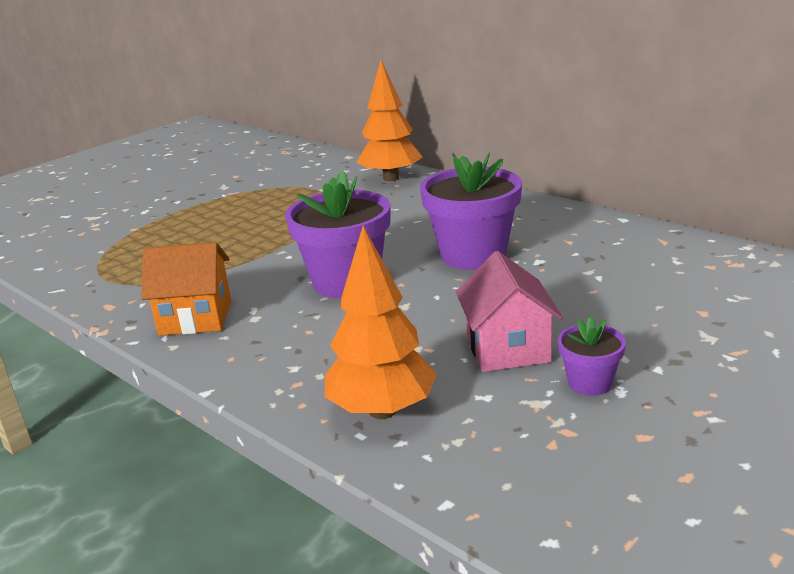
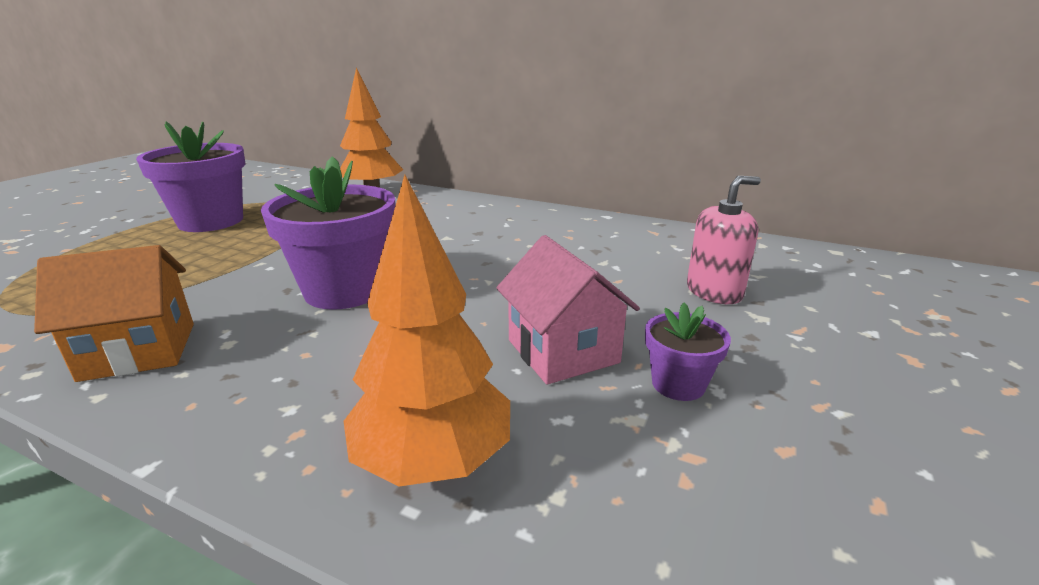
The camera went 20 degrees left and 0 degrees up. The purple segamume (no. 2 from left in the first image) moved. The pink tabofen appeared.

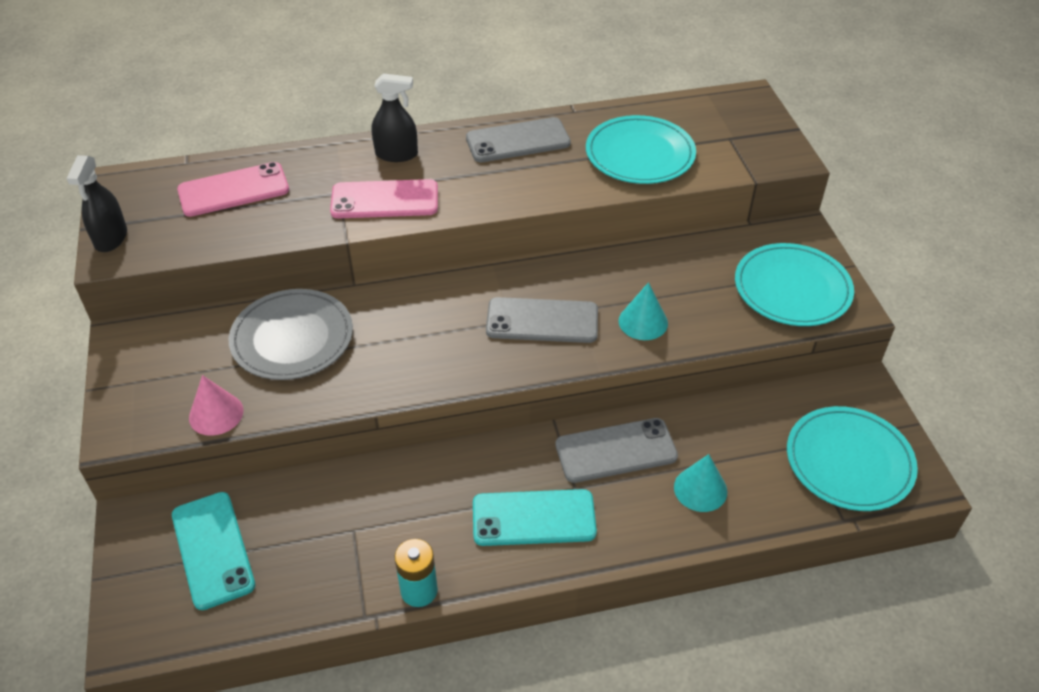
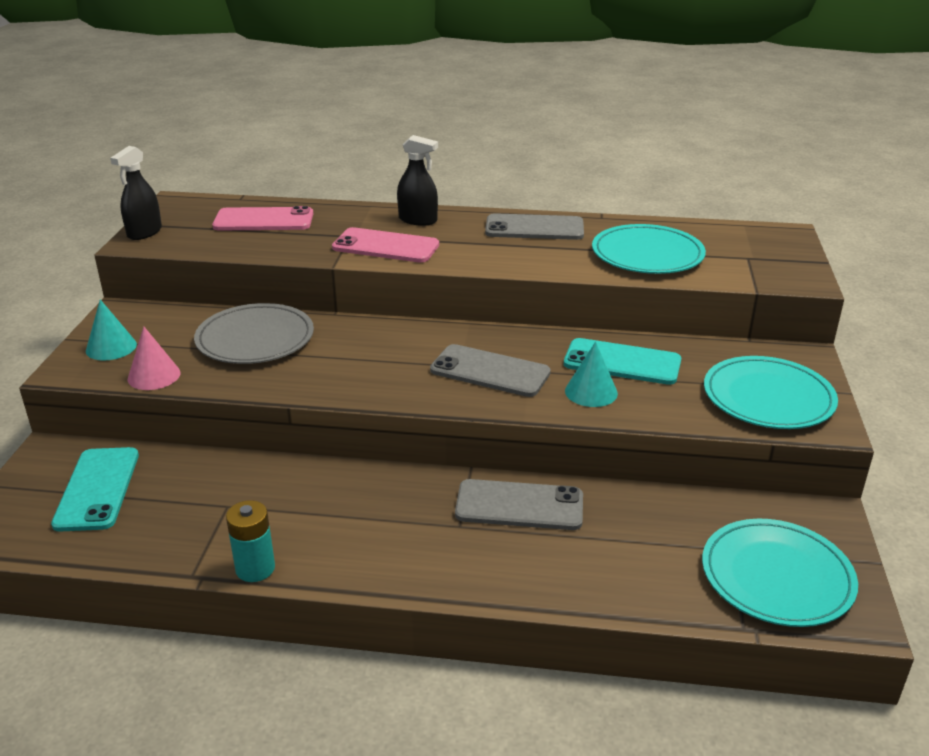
The camera went 20 degrees right and 15 degrees down. The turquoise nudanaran (no. 2 from left in the first image) moved. The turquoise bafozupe (no. 2 from left) moved.

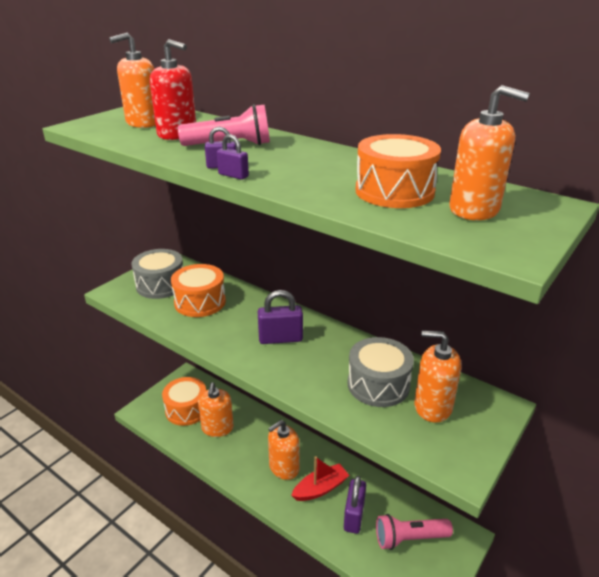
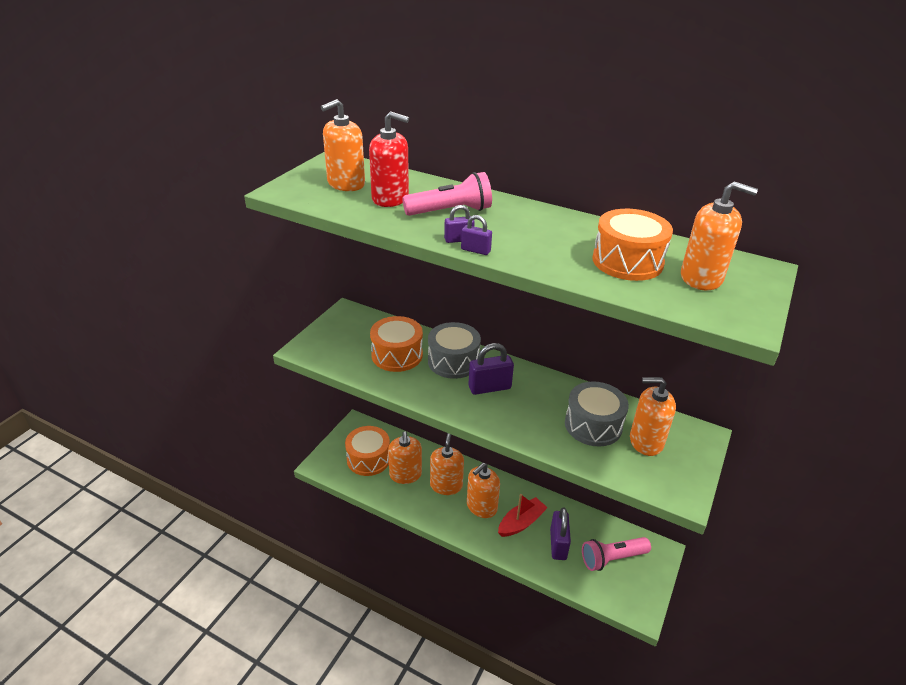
The camera went 10 degrees left and 5 degrees up. The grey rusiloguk (no. 1 from left) moved. The orange tabofen (no. 3 from left) appeared.

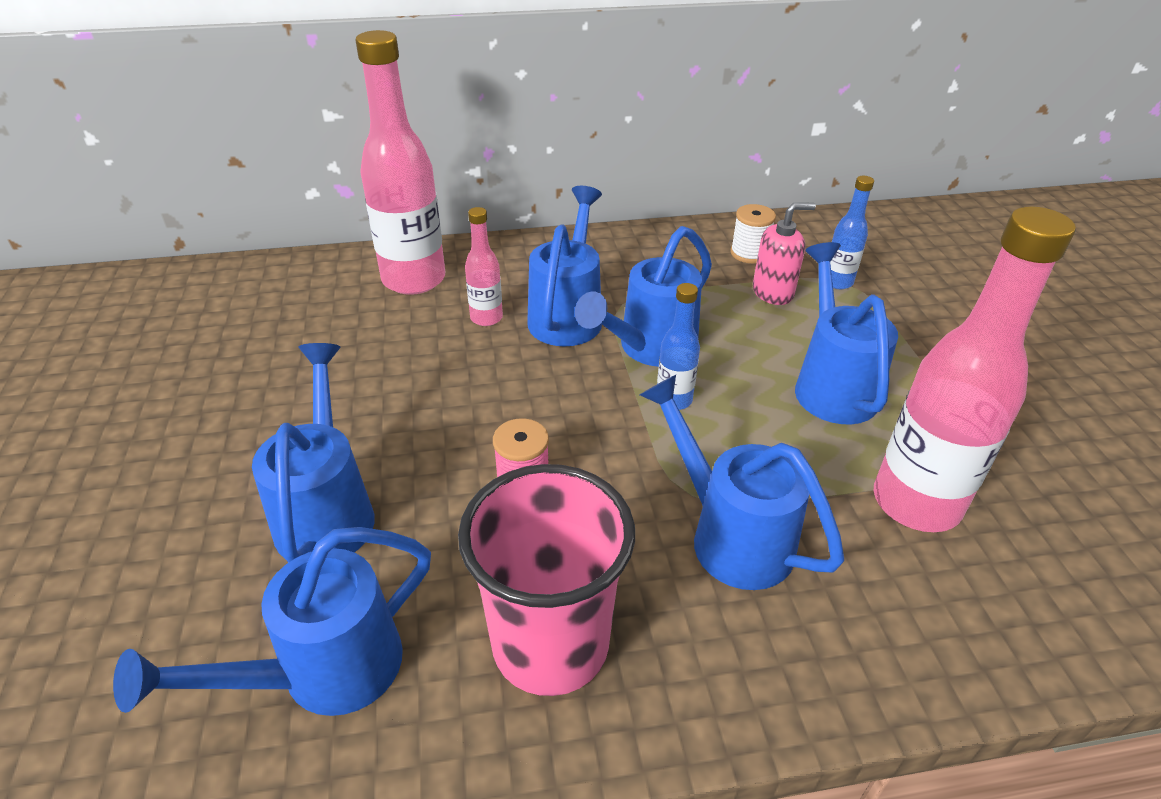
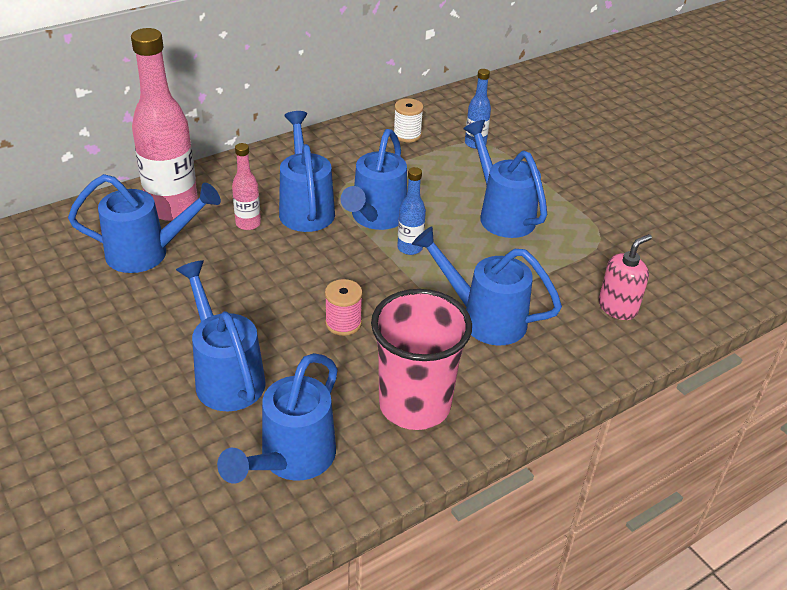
The camera went 25 degrees left and 0 degrees up. The pink tabofen moved. The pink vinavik (no. 3 from left) disappeared. The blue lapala (no. 1 from left) appeared.

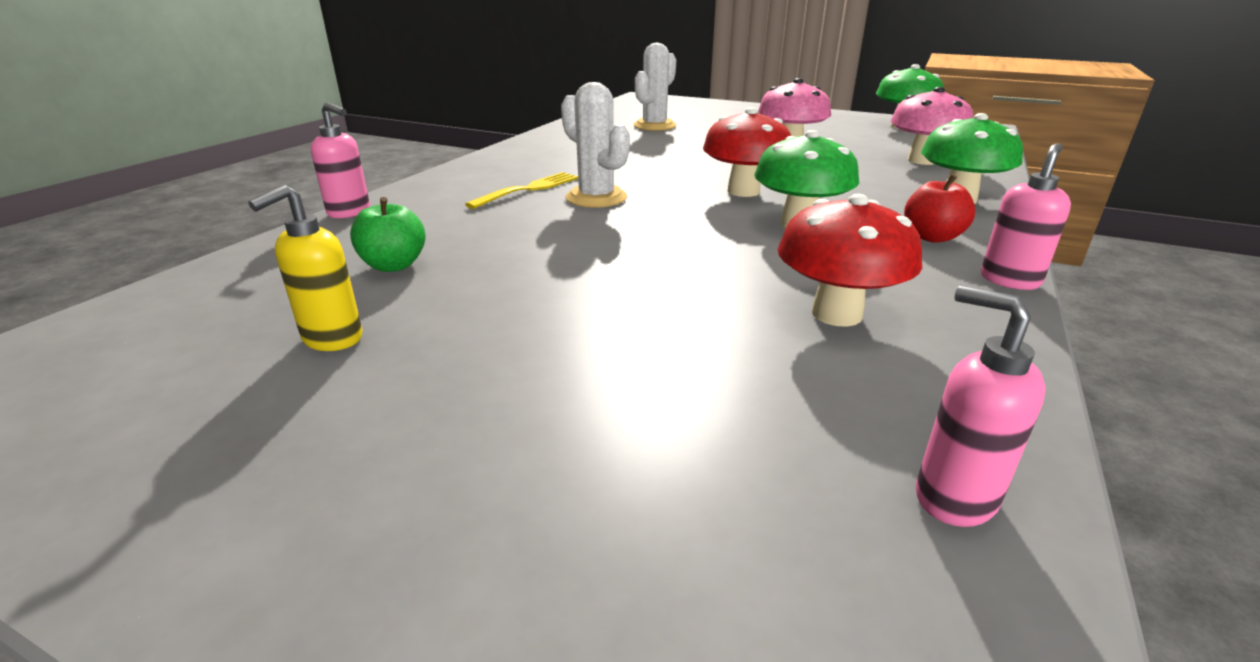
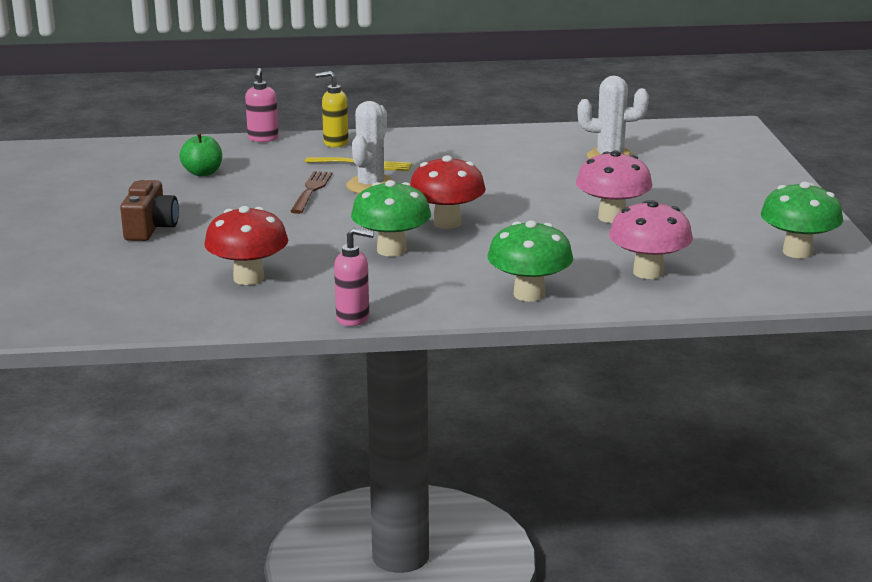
The camera went 60 degrees right and 5 degrees down. The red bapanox disappeared. The yellow tabofen moved. The pink tabofen (no. 2 from left) disappeared. The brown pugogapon appeared. The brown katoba appeared.

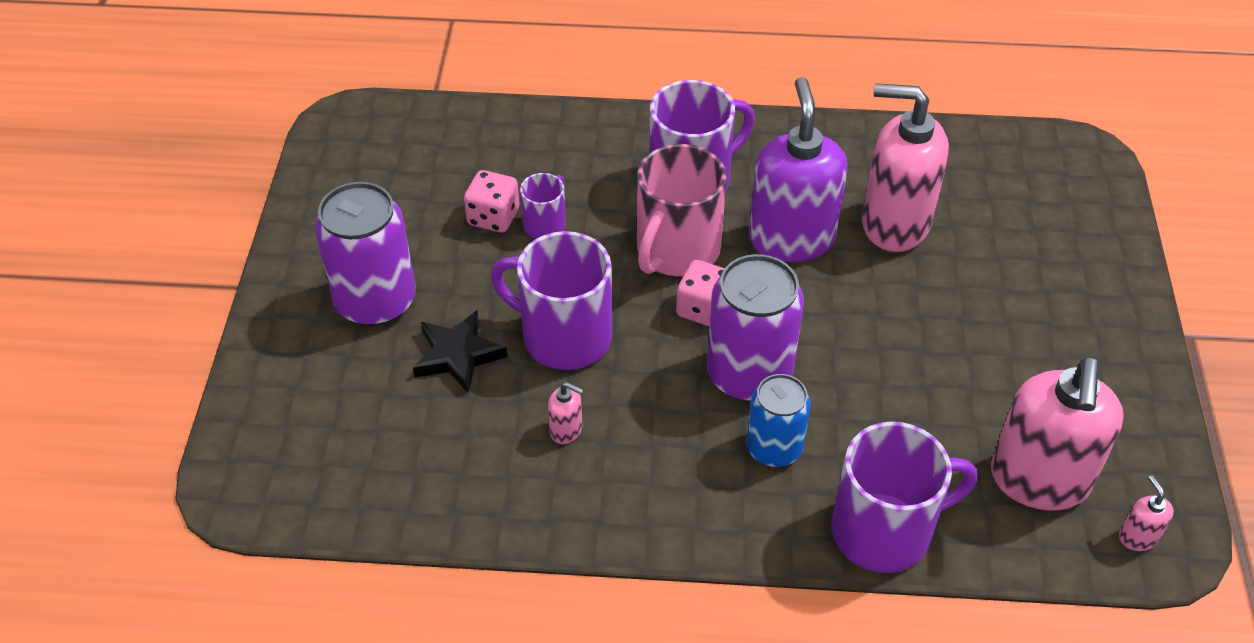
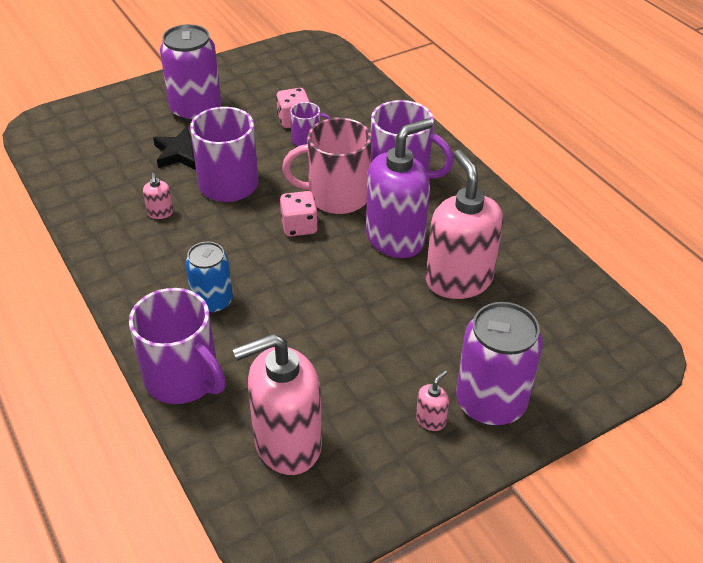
The camera went 55 degrees right and 5 degrees down. The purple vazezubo (no. 2 from left) moved. The pink tabofen (no. 4 from left in the first image) moved.

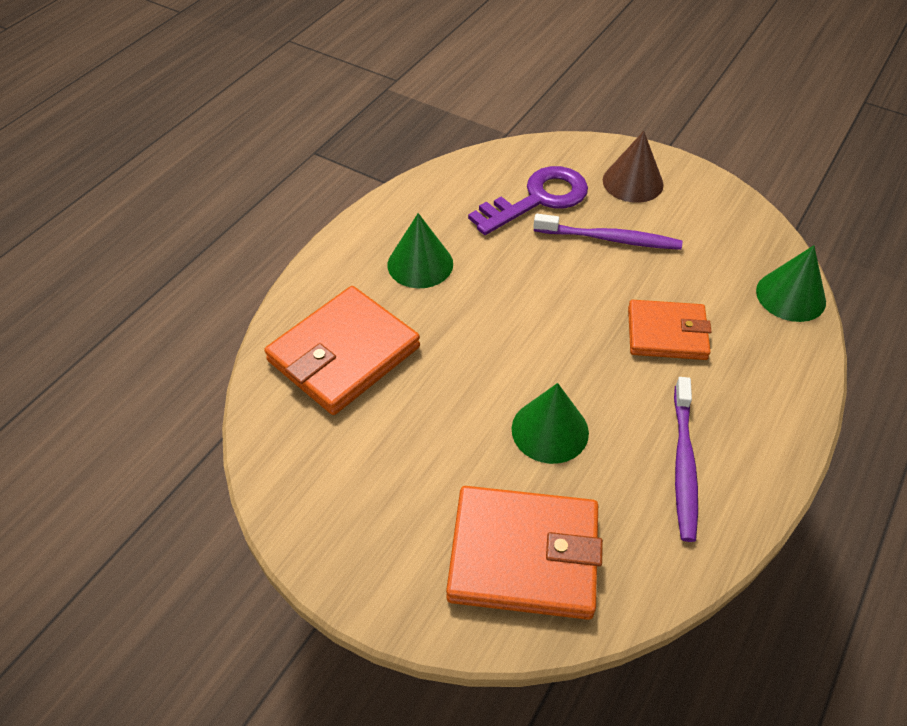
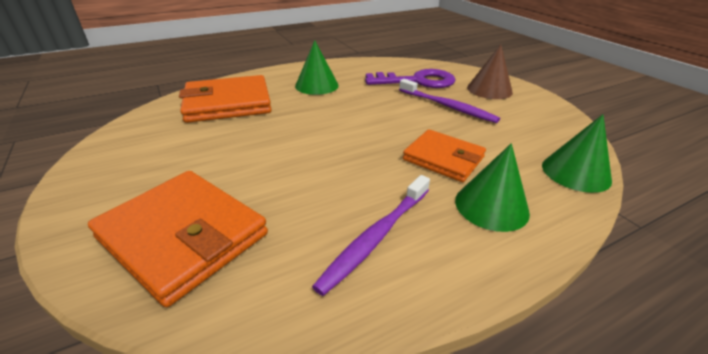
The camera went 30 degrees right and 15 degrees down. The green nudanaran (no. 2 from left) moved.

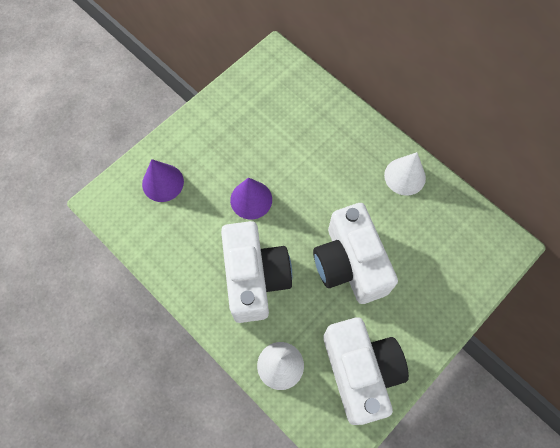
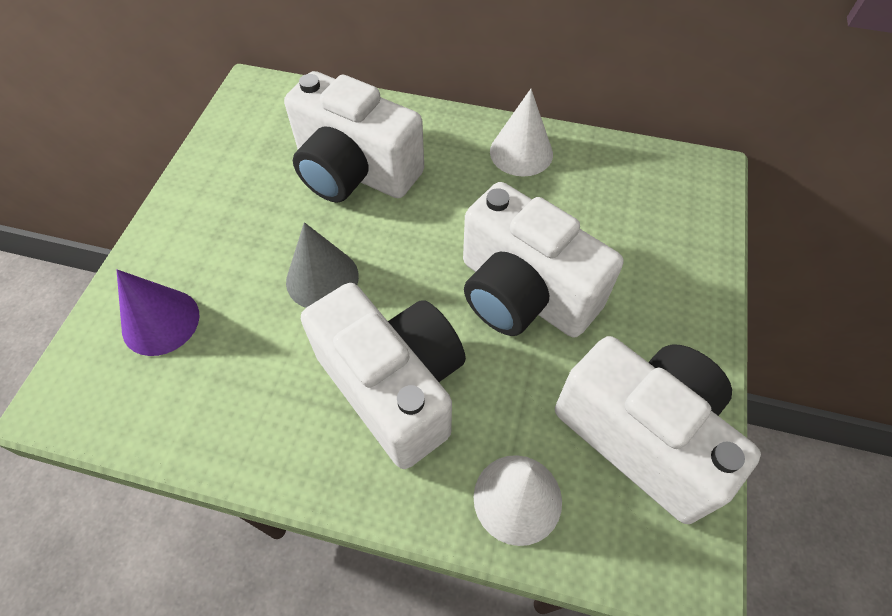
The camera went 30 degrees left and 10 degrees down. The purple nudanaran (no. 2 from left) became the grey nudanaran. The white katoba (no. 1 from left) appeared.

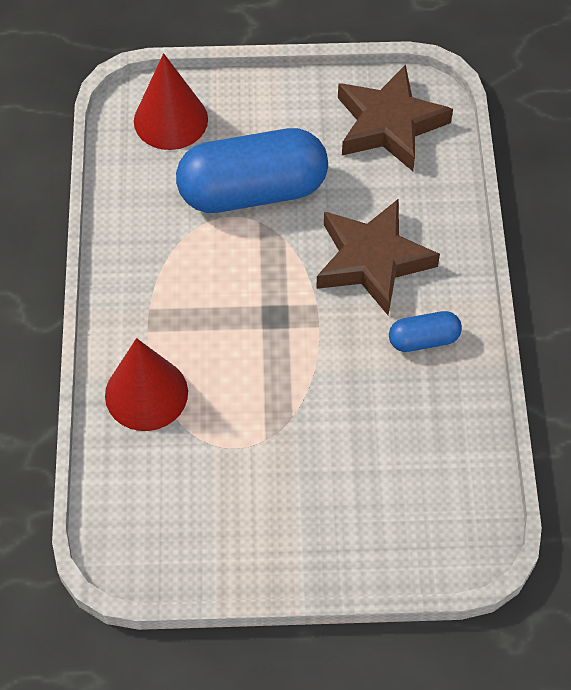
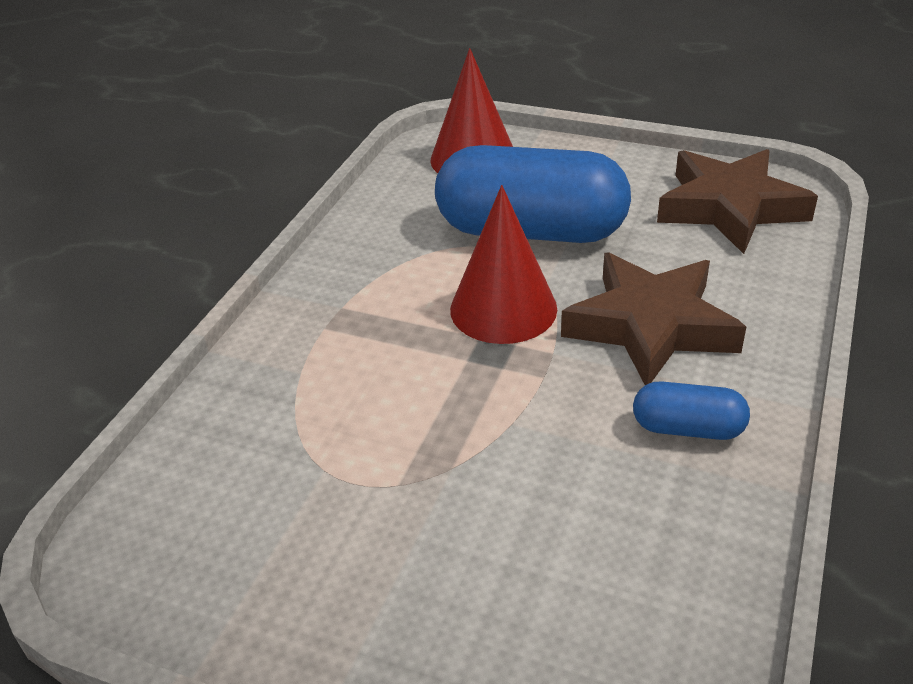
The camera went 25 degrees right and 20 degrees down. The red nudanaran (no. 1 from left in the first image) moved.

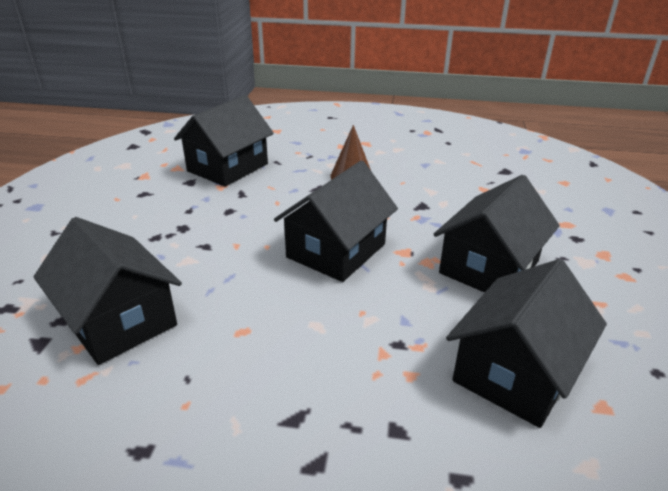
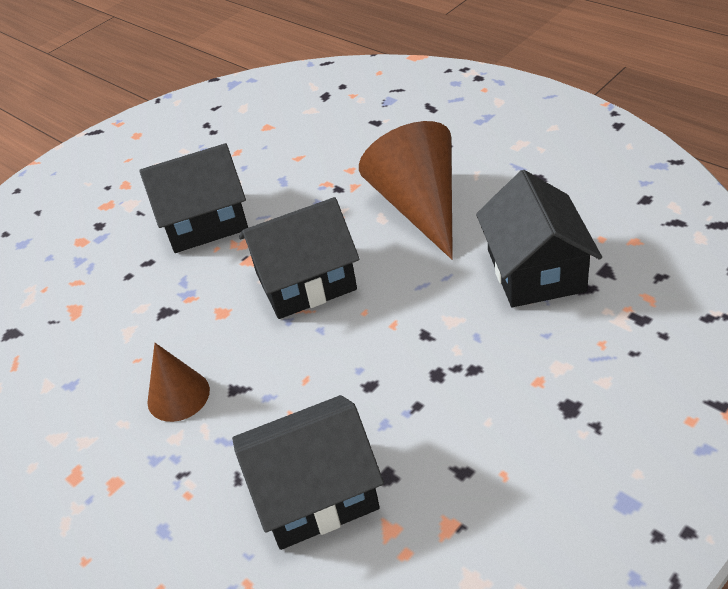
The camera went 140 degrees left and 10 degrees up. The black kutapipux (no. 5 from left) disappeared. The brown nudanaran (no. 2 from left) appeared.

